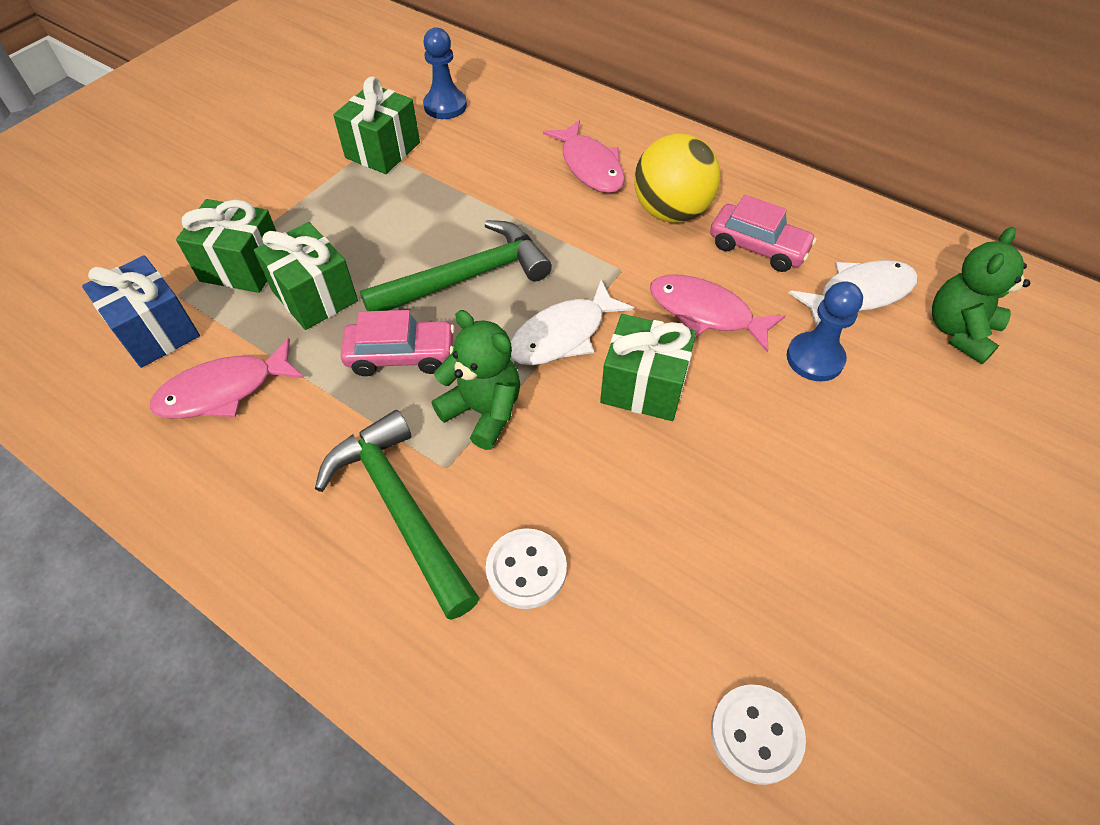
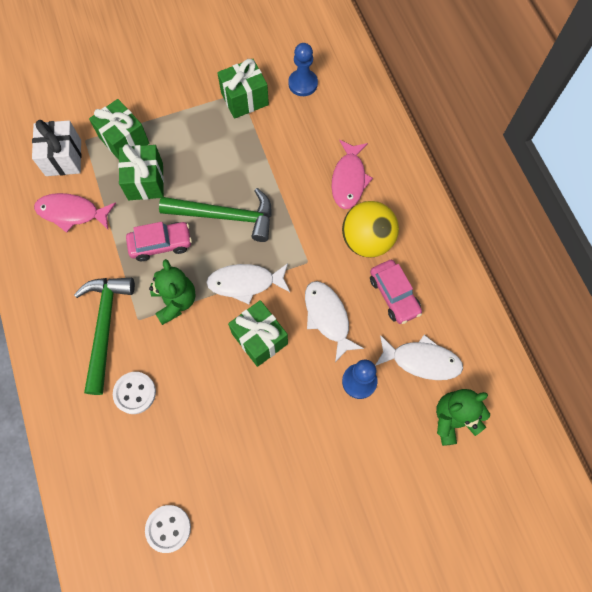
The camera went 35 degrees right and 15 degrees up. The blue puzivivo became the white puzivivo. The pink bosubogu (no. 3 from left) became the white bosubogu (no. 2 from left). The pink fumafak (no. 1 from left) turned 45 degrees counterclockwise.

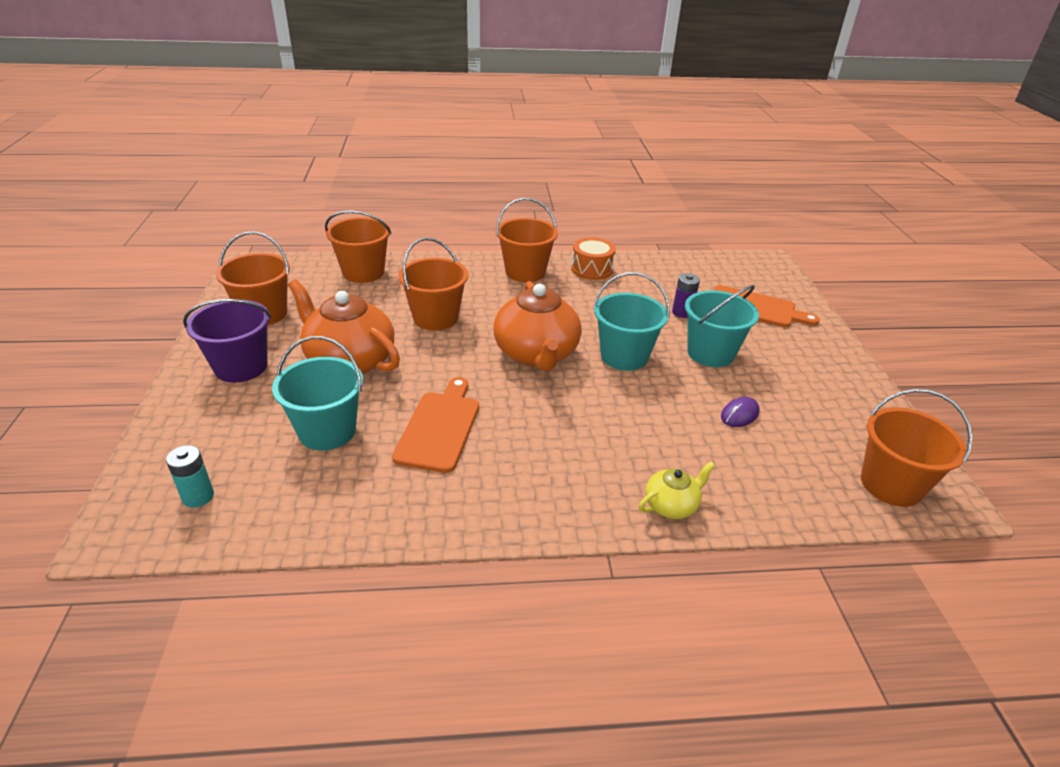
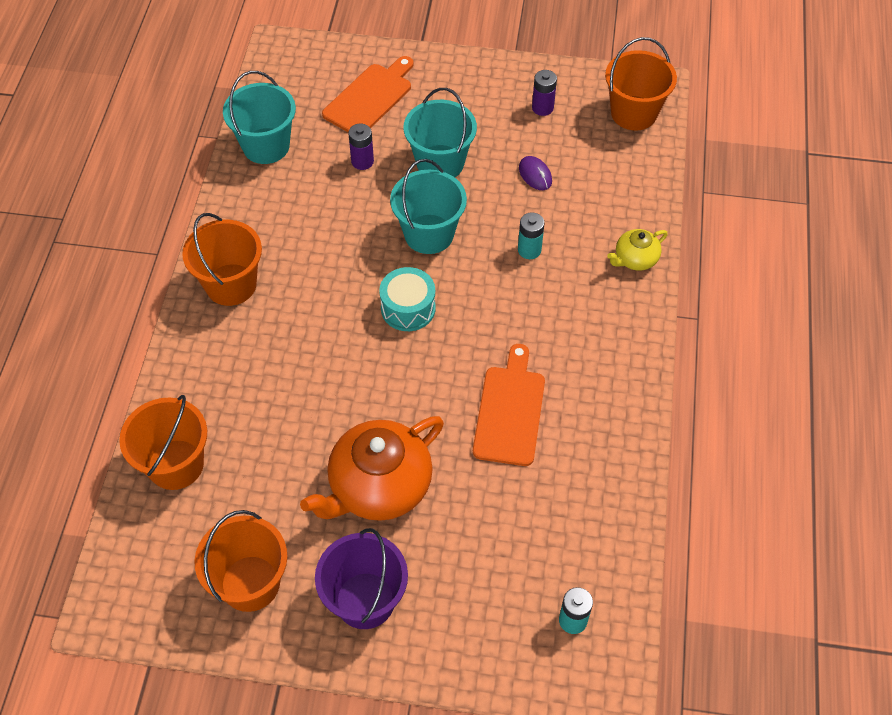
The camera went 75 degrees left and 20 degrees up. The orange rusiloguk disappeared. The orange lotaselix (no. 3 from left) disappeared. The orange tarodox (no. 2 from left) was replaced by the turquoise rusiloguk. The turquoise lotaselix (no. 1 from left) moved. The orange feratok (no. 1 from left in the first image) turned 75 degrees clockwise. The yellow tarodox turned 105 degrees counterclockwise. The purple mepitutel (no. 2 from left) appeared. The turquoise mepitutel (no. 1 from left) appeared.

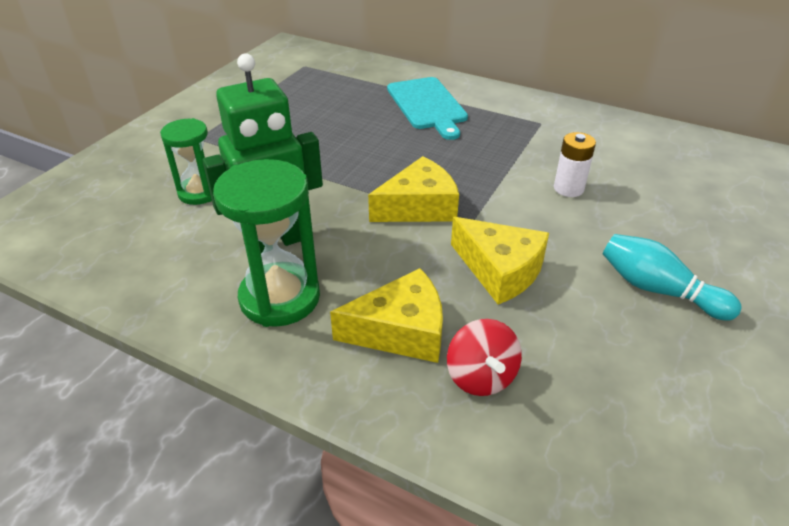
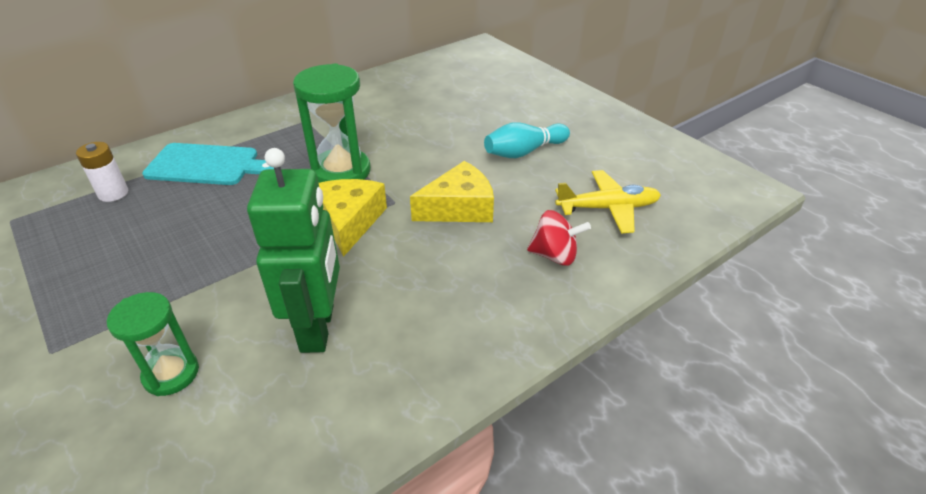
The camera went 65 degrees left and 0 degrees up. The white mepitutel moved. The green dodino (no. 2 from left) moved. The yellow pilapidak (no. 1 from left) disappeared. The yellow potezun appeared.

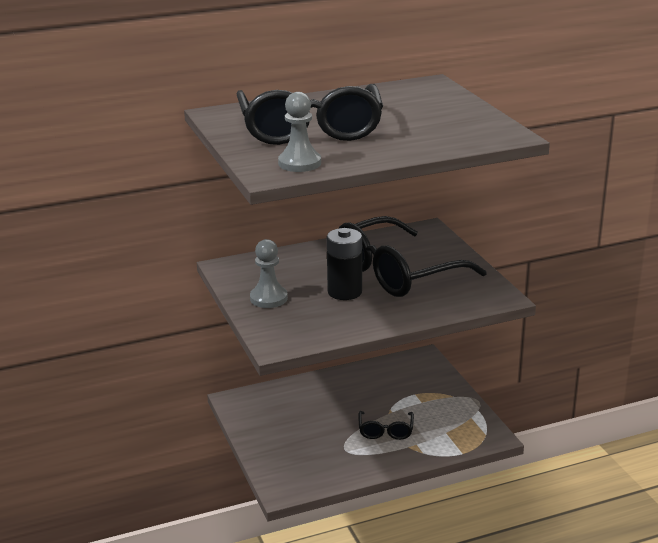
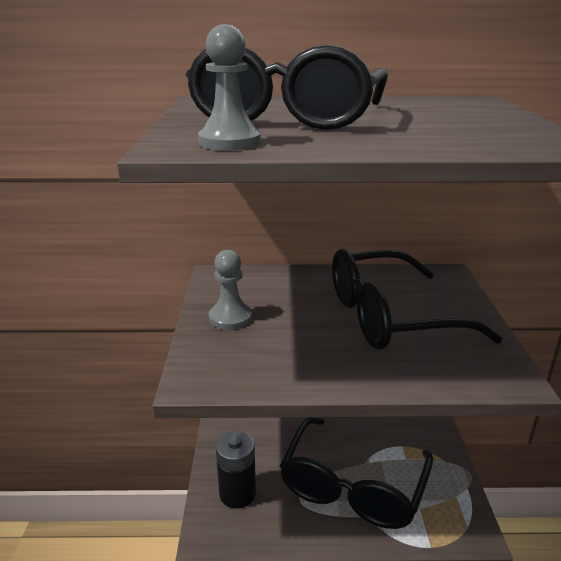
The camera went 20 degrees right and 0 degrees up. The black mepitutel moved. The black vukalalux (no. 2 from left) changed to 2.24 times the size.

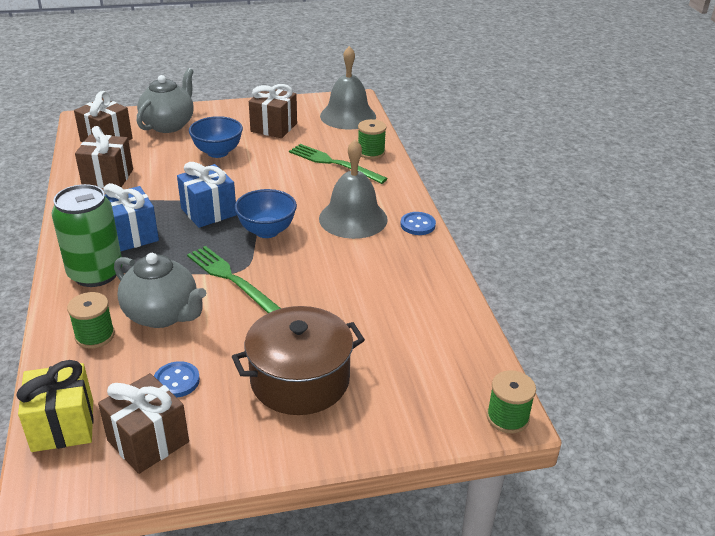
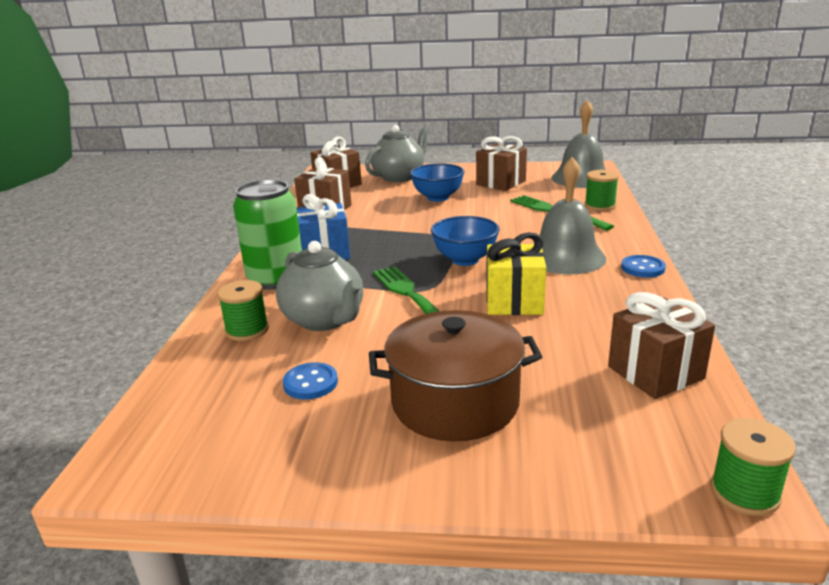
The camera went 20 degrees right and 10 degrees down. The blue puzivivo (no. 2 from left) disappeared. The yellow puzivivo moved. The brown puzivivo (no. 3 from left in the first image) moved.

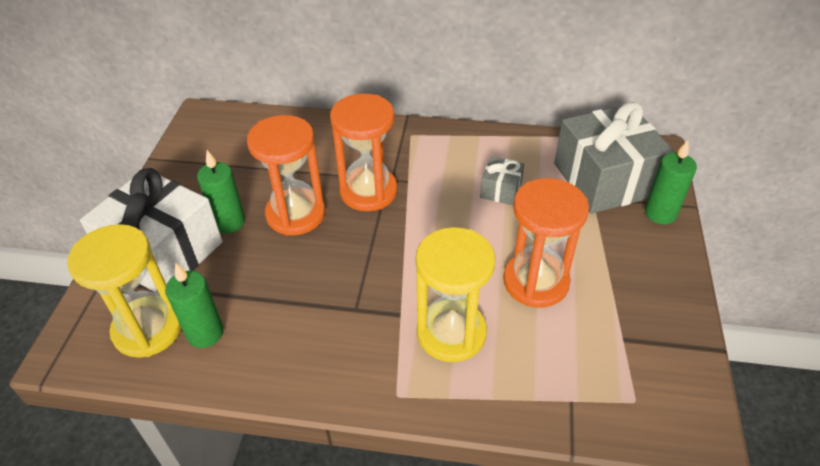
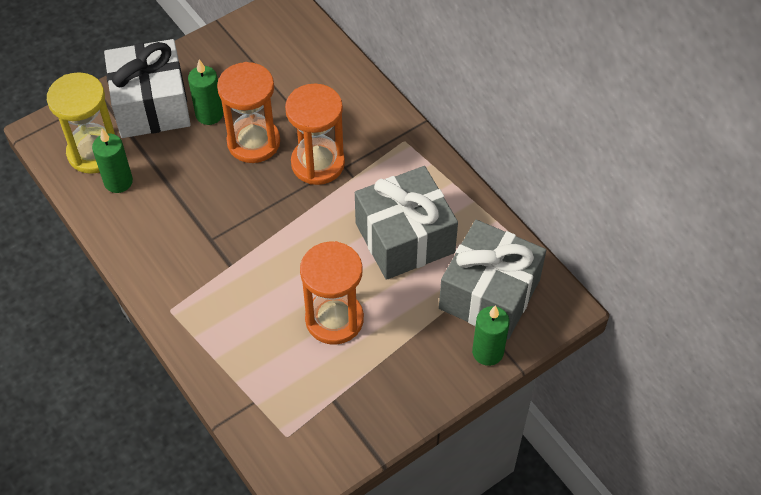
The camera went 45 degrees right and 10 degrees up. The grey puzivivo (no. 1 from left) changed to 2.23 times the size. The yellow dodino (no. 2 from left) disappeared.

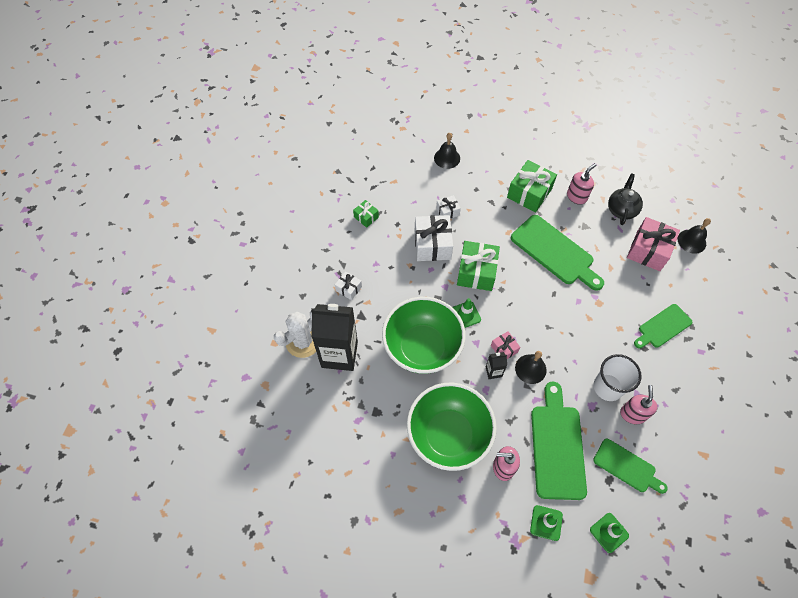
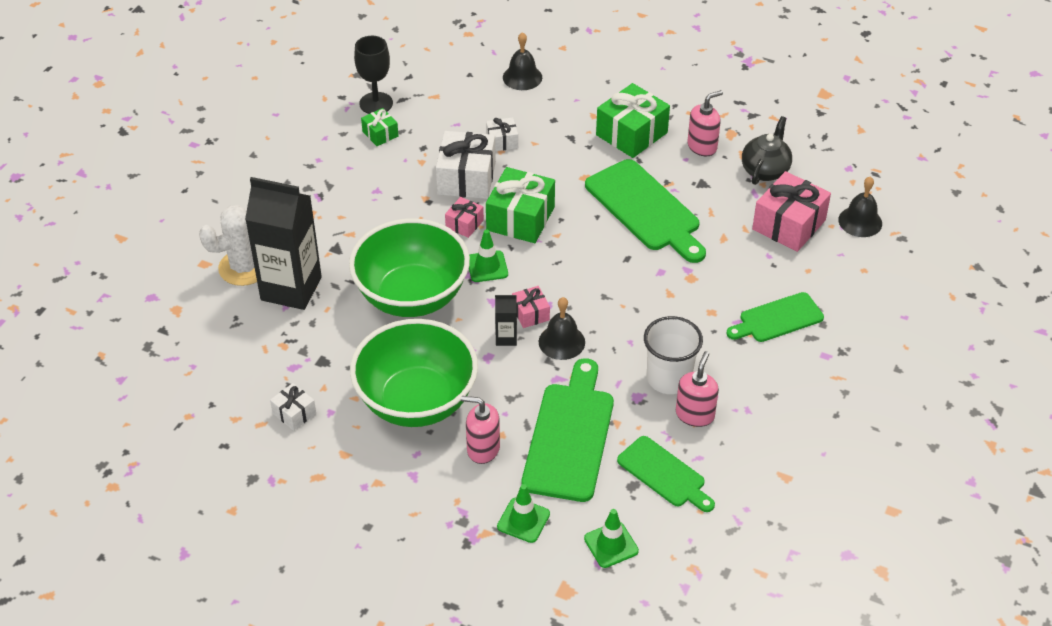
The camera went 10 degrees right and 15 degrees down. The white puzivivo (no. 1 from left) moved. The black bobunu appeared. The pink puzivivo (no. 1 from left) appeared.

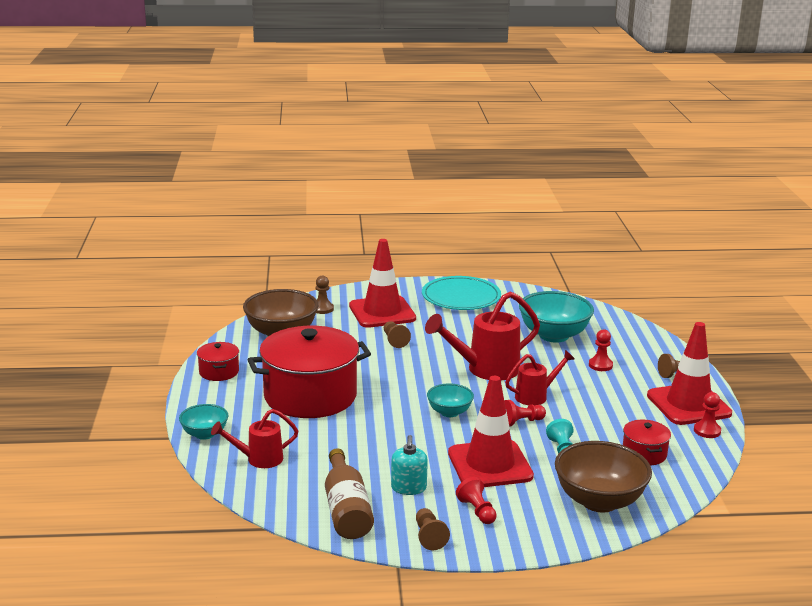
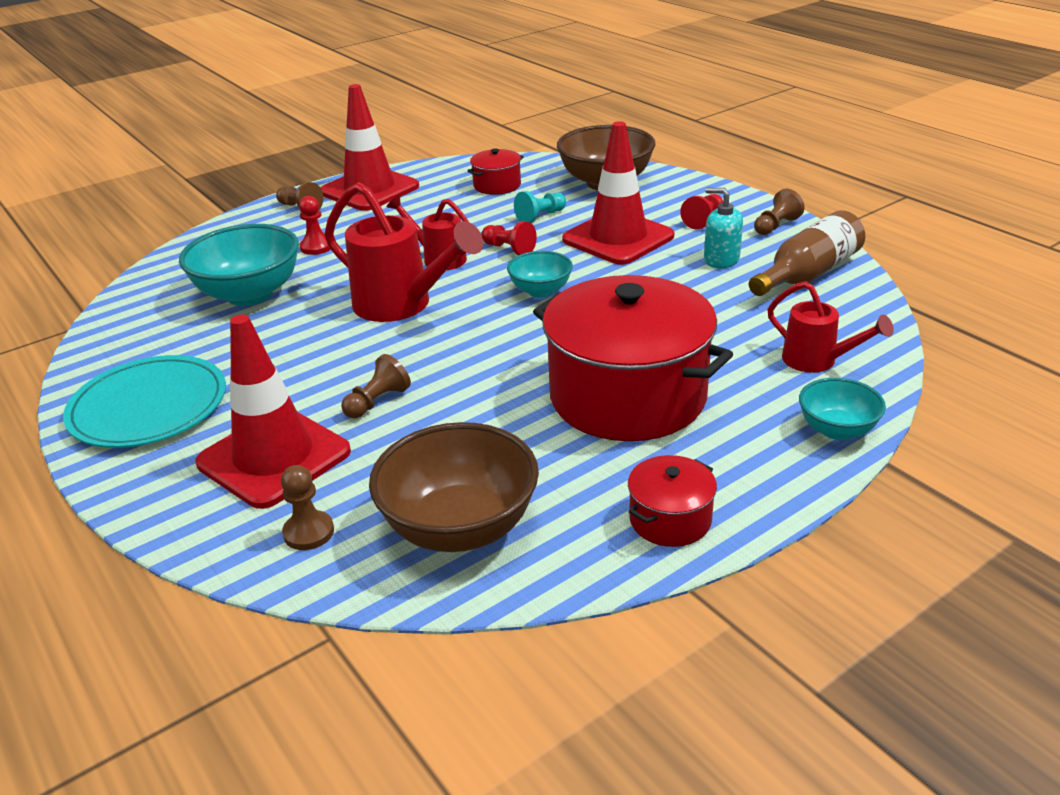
The camera went 120 degrees left and 10 degrees up. The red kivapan (no. 4 from left) disappeared. The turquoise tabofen turned 120 degrees counterclockwise.

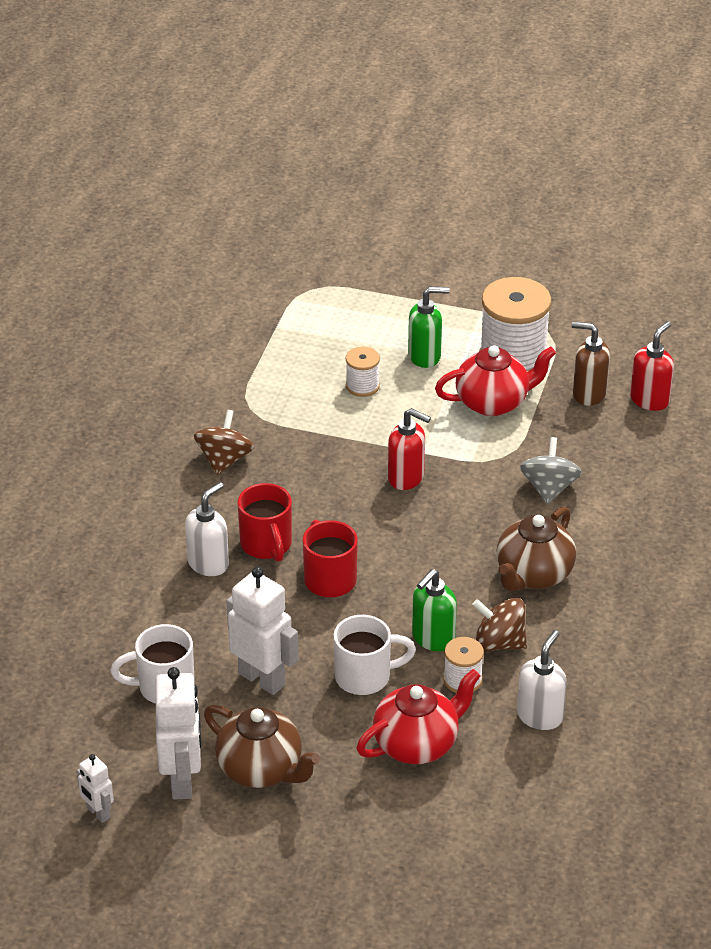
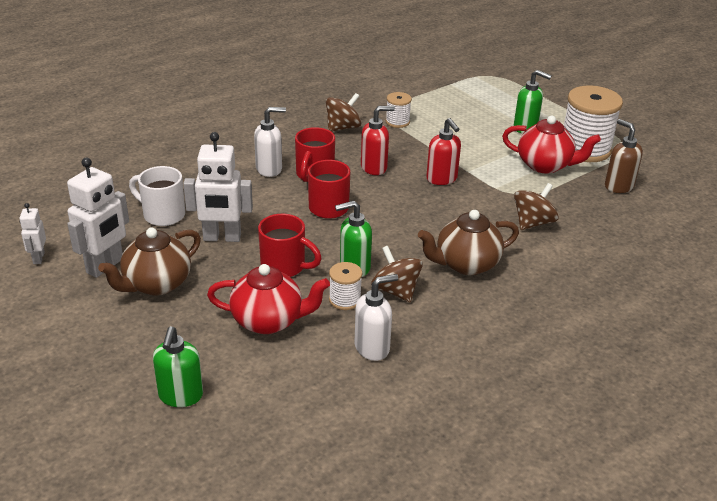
The camera went 35 degrees right and 5 degrees down. The red tabofen (no. 2 from left in the first image) moved. The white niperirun (no. 1 from left in the first image) moved. The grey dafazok became the brown dafazok (no. 3 from left). The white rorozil (no. 3 from left) turned 105 degrees clockwise. The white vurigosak (no. 2 from left) became the red vurigosak (no. 1 from left). The brown tarodox (no. 1 from left) turned 60 degrees clockwise. The green tabofen (no. 1 from left) appeared.

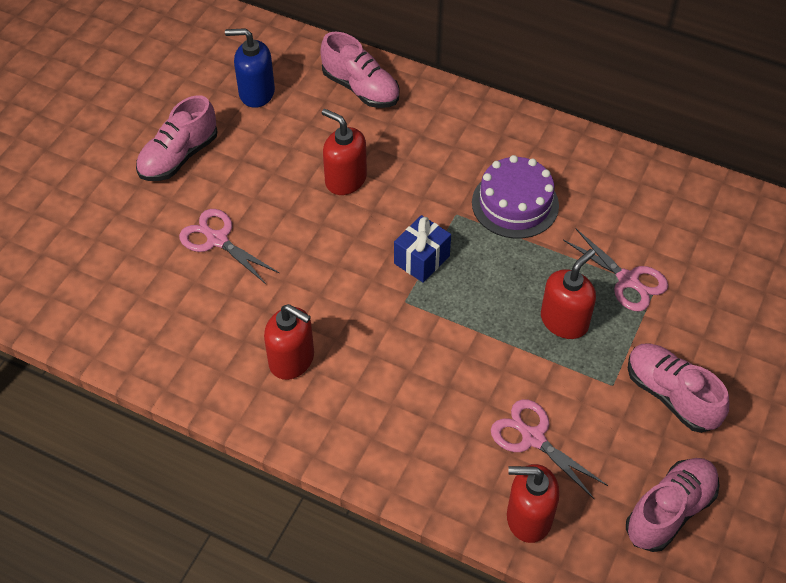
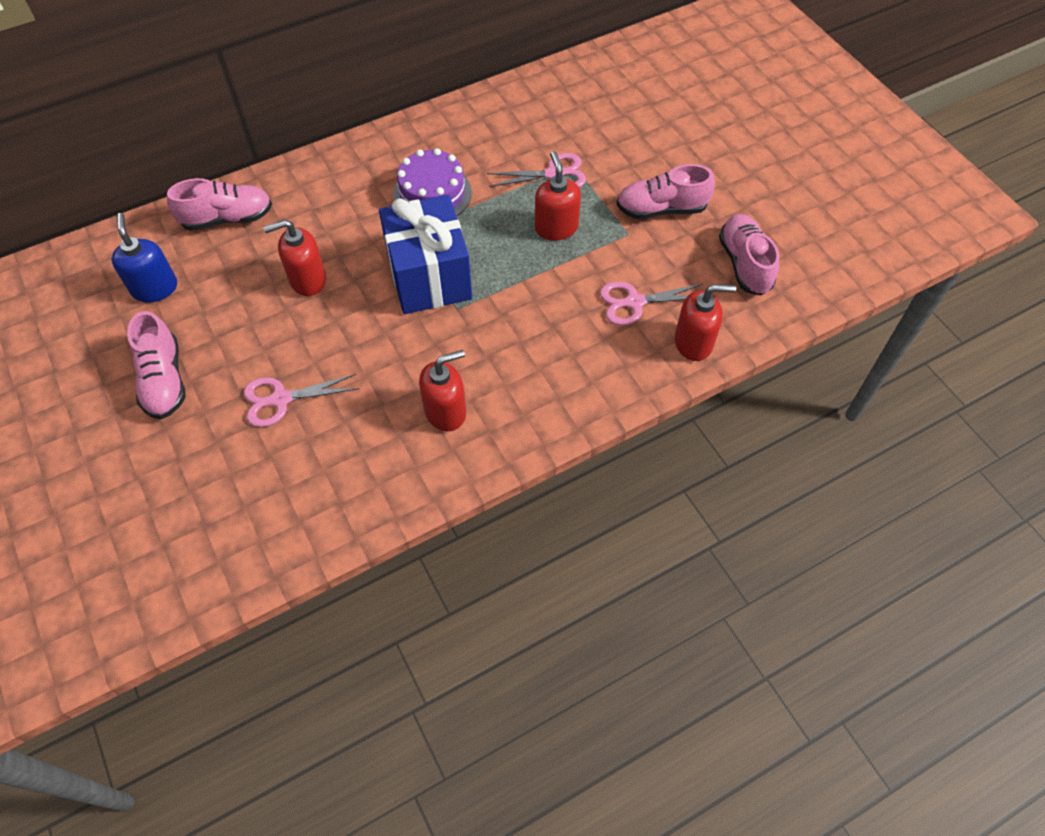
The camera went 55 degrees left and 5 degrees up. The blue tabofen turned 120 degrees clockwise. The blue puzivivo changed to 1.98 times the size. The red tabofen (no. 3 from left in the first image) turned 135 degrees counterclockwise.

